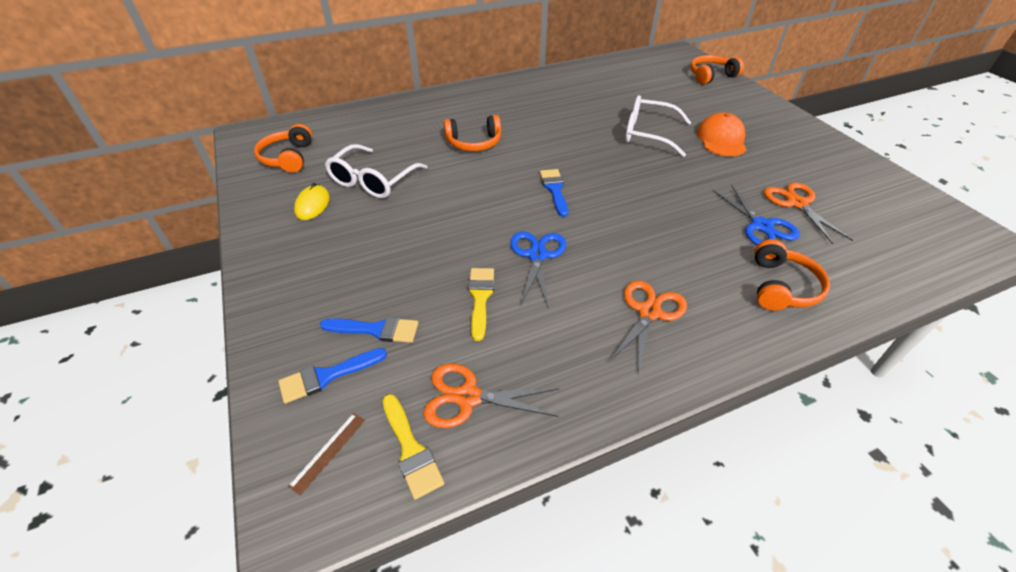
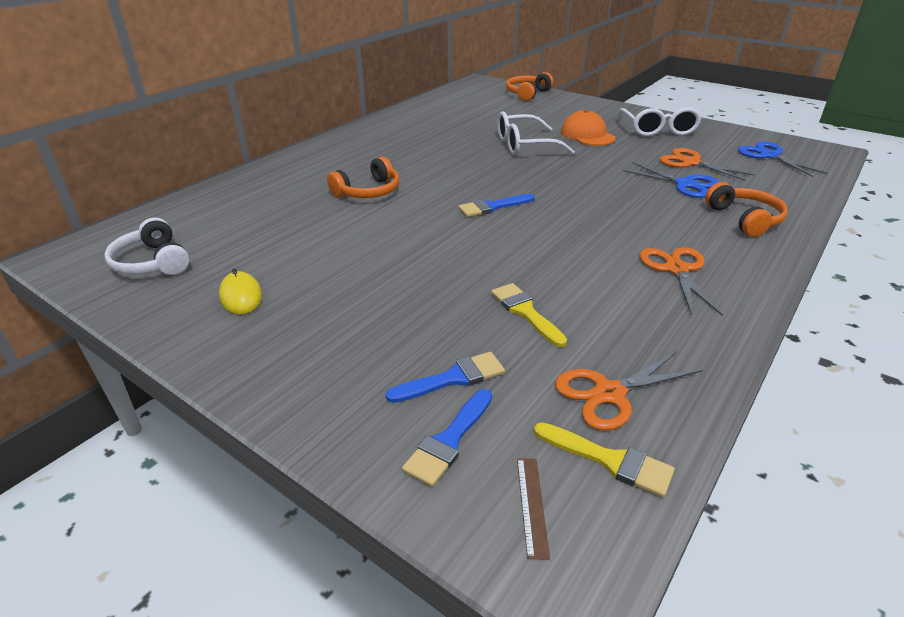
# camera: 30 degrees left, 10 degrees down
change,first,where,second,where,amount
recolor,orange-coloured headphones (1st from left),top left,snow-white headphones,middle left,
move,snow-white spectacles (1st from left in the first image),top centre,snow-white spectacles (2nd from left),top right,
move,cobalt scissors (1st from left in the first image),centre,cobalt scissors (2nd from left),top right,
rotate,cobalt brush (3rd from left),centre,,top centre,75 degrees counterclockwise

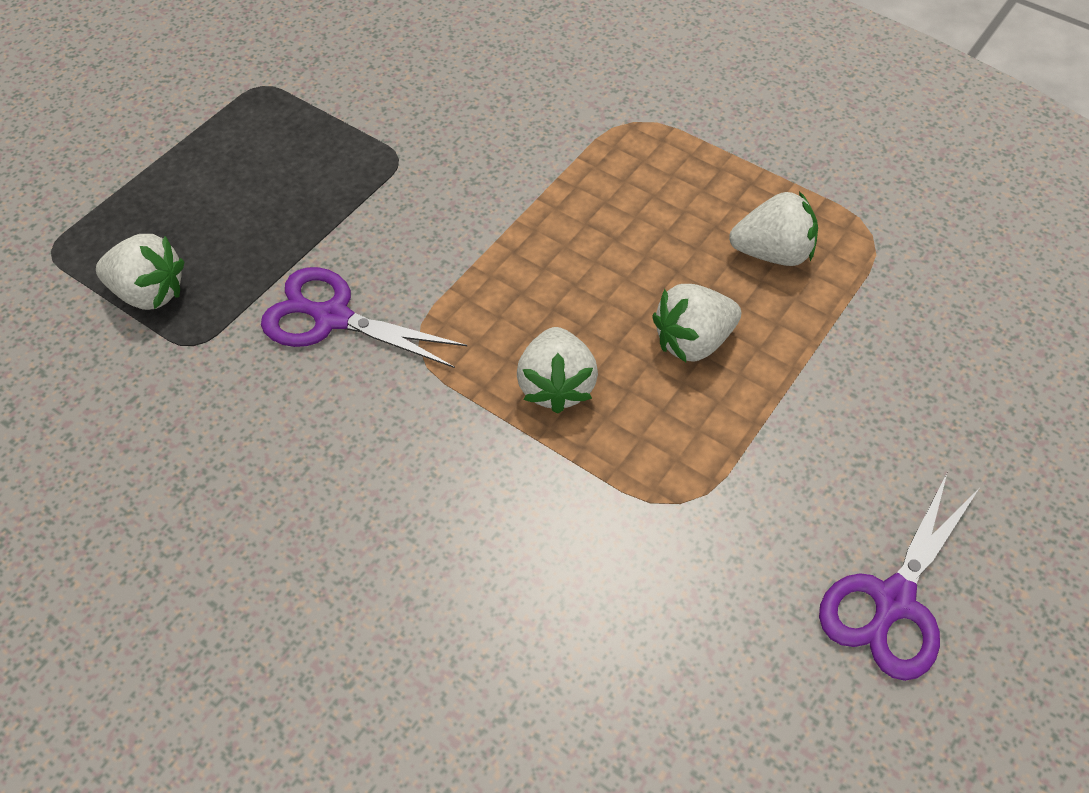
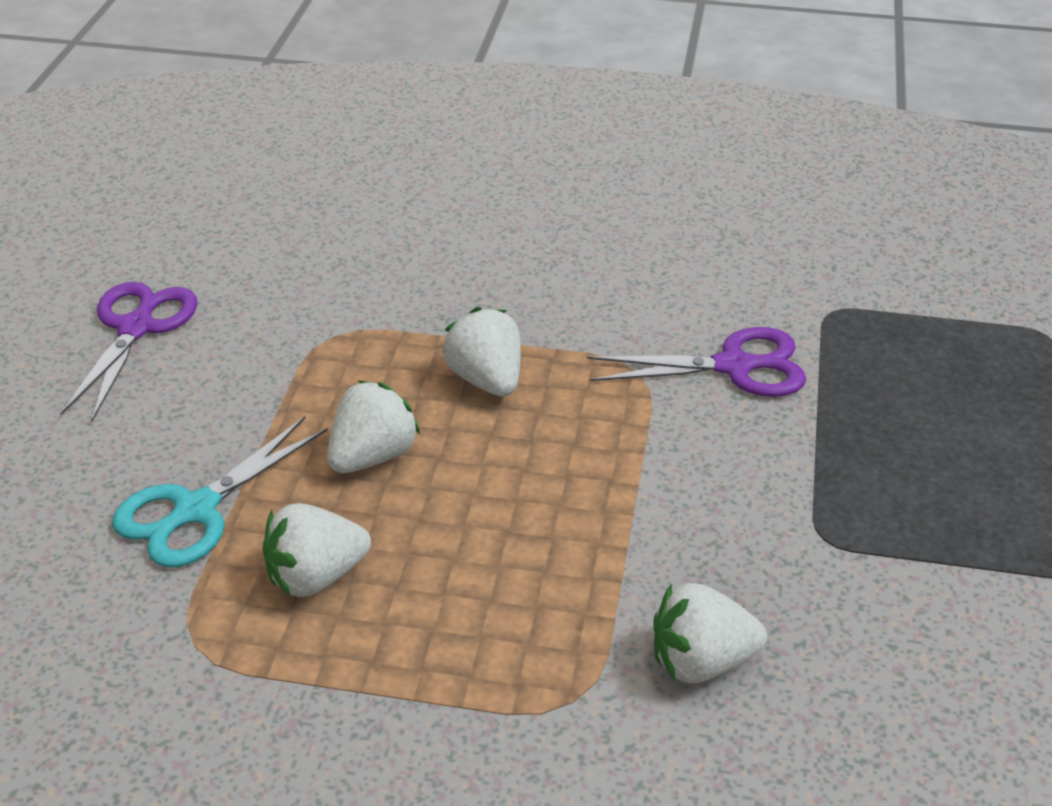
# camera: 155 degrees right, 15 degrees down
change,first,where,second,where,amount
move,snow-white strawberry (1st from left in the first image),middle left,snow-white strawberry (4th from left),bottom right,
insert,,,teal scissors,middle left,

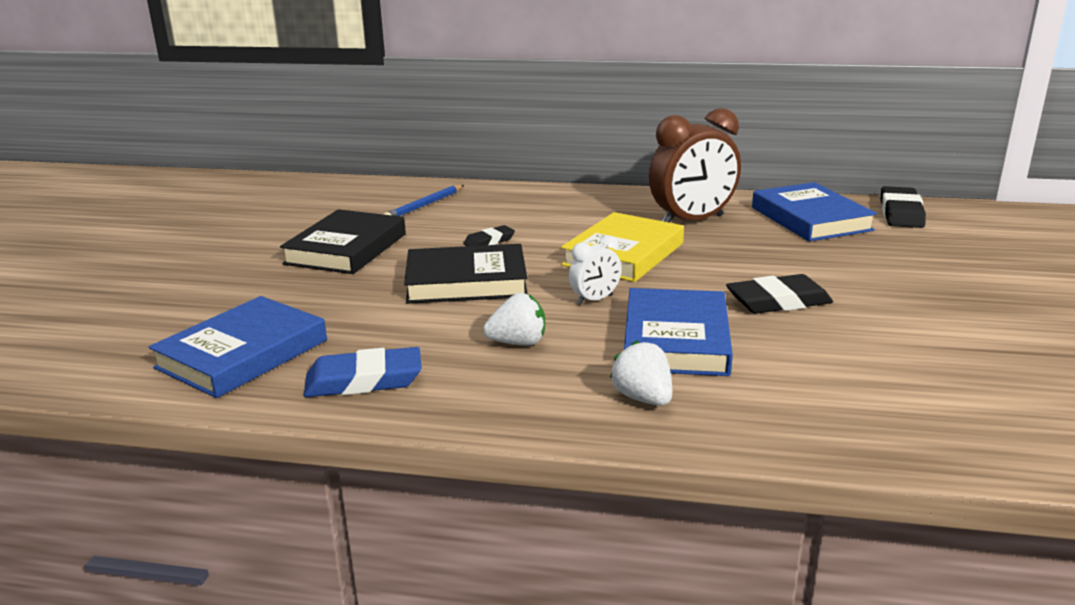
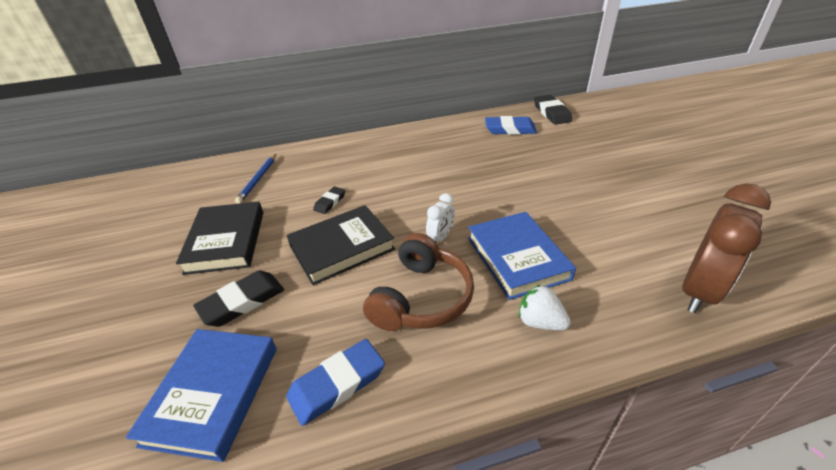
# camera: 25 degrees left, 15 degrees up
change,first,where,second,where,amount
replace,snow-white strawberry (1st from left),centre,dark brown headphones,centre,
delete,golden hardback,centre,,,
move,dark brown alarm clock,top centre,,middle right,
move,ebony gum eraser (2nd from left in the first image),middle right,ebony gum eraser (1st from left),middle left,
replace,cobalt hardback (3rd from left),middle right,cobalt gum eraser (2nd from left),top centre,

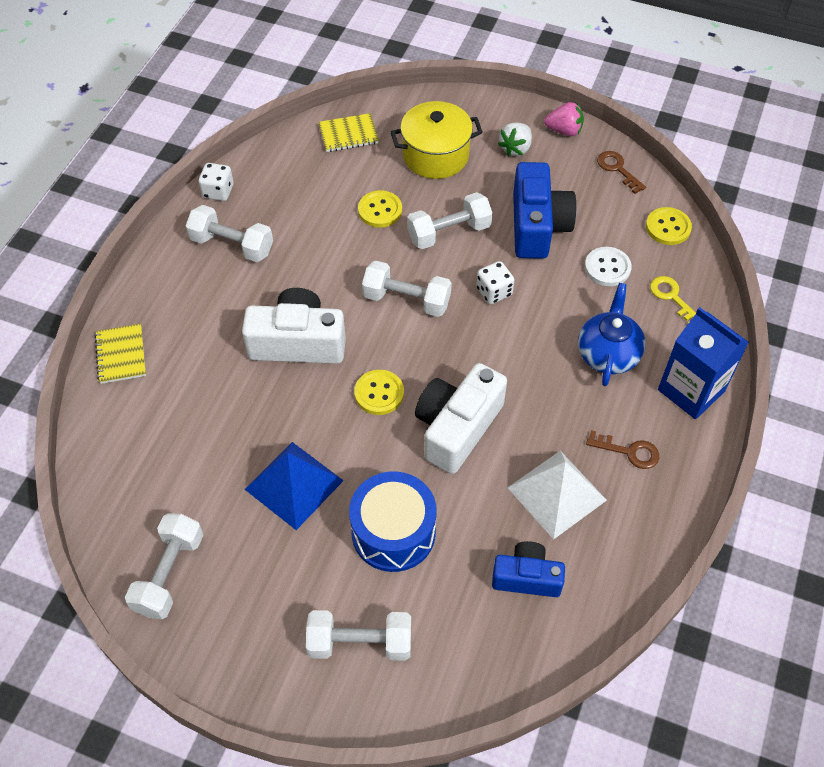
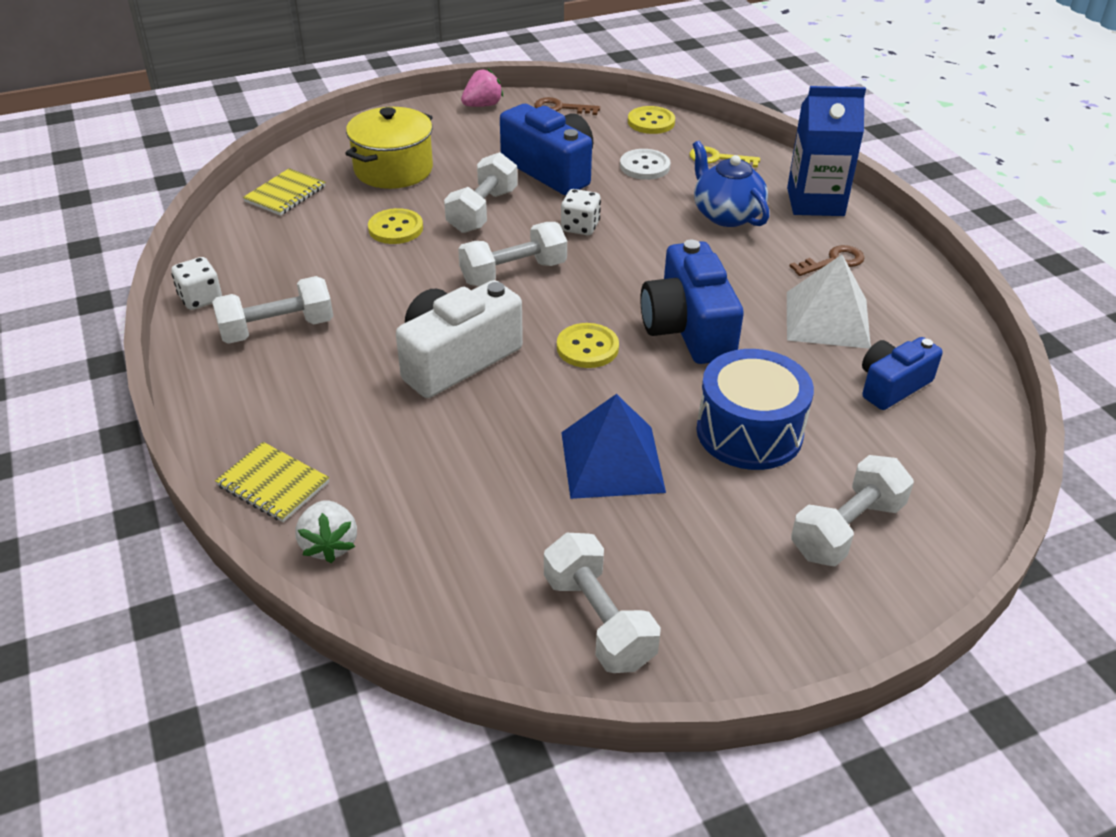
# camera: 45 degrees left, 15 degrees down
change,first,where,second,where,amount
recolor,snow-white camera (2nd from left),centre,cobalt camera (2nd from left),centre,
move,snow-white strawberry,top centre,,middle left,

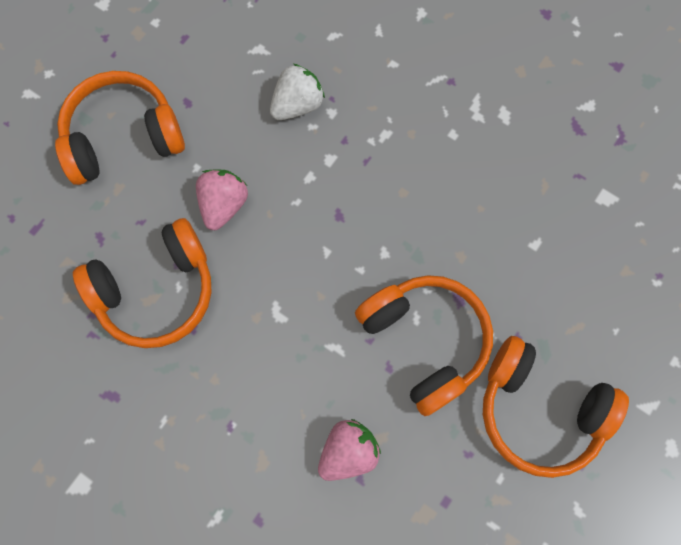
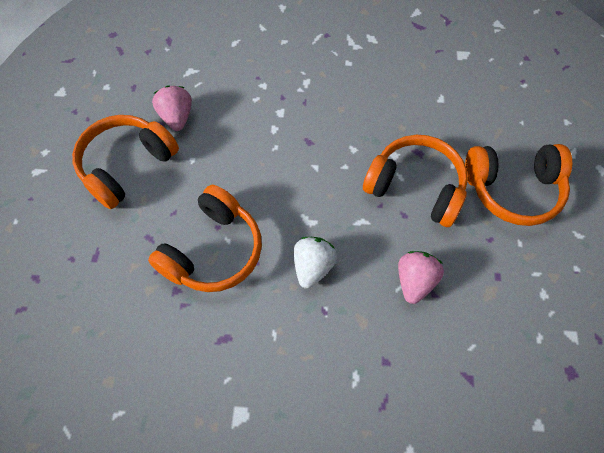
# camera: 30 degrees left, 10 degrees down
change,first,where,second,where,amount
move,pink strawberry (1st from left),middle left,,top left,
move,snow-white strawberry,top centre,,centre,

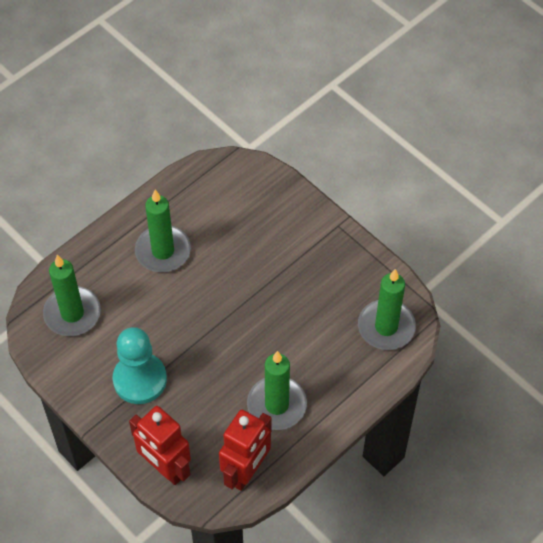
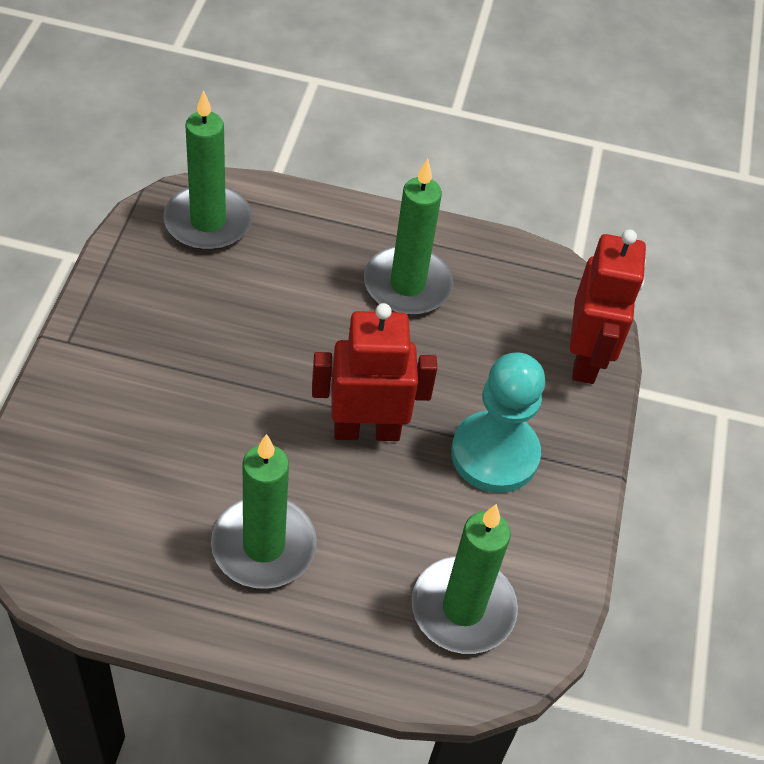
# camera: 130 degrees left, 5 degrees down
change,first,where,second,where,amount
move,scarlet toy robot (2nd from left in the first image),bottom centre,scarlet toy robot (1st from left),centre,

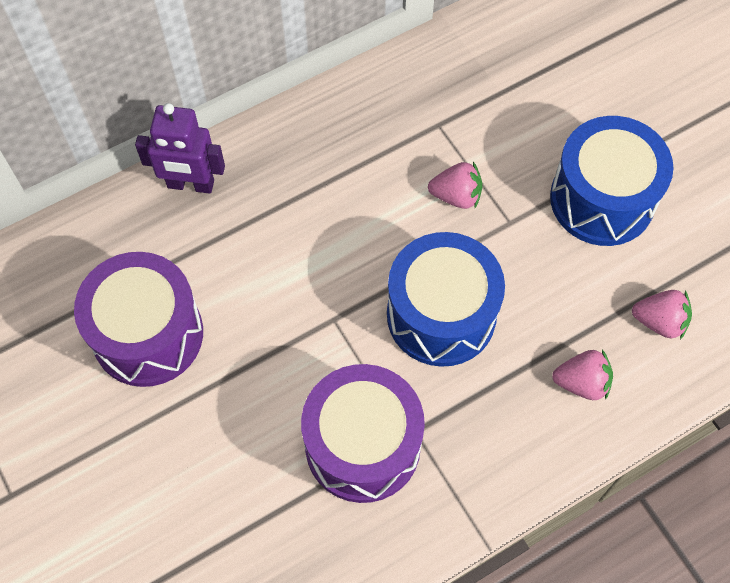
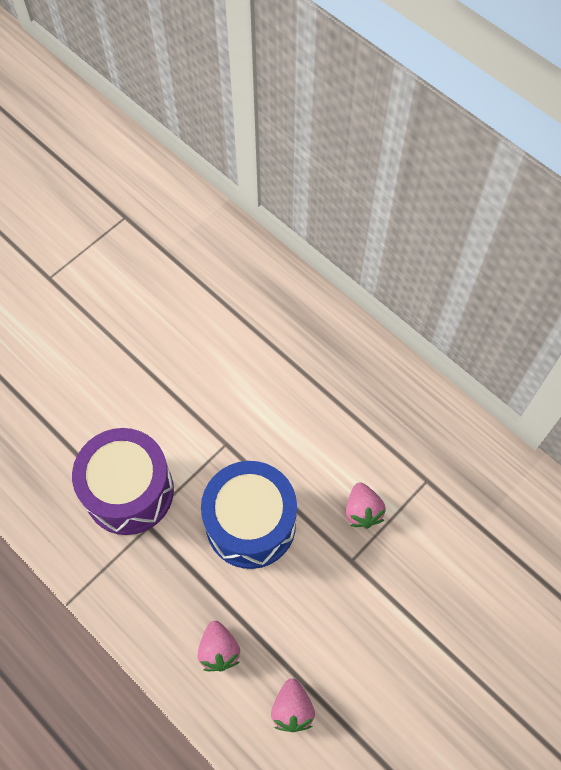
# camera: 75 degrees right, 0 degrees up
change,first,where,second,where,amount
delete,purple snare drum (1st from left),middle left,,,
delete,purple toy robot,top left,,,
delete,cobalt snare drum (2nd from left),top right,,,

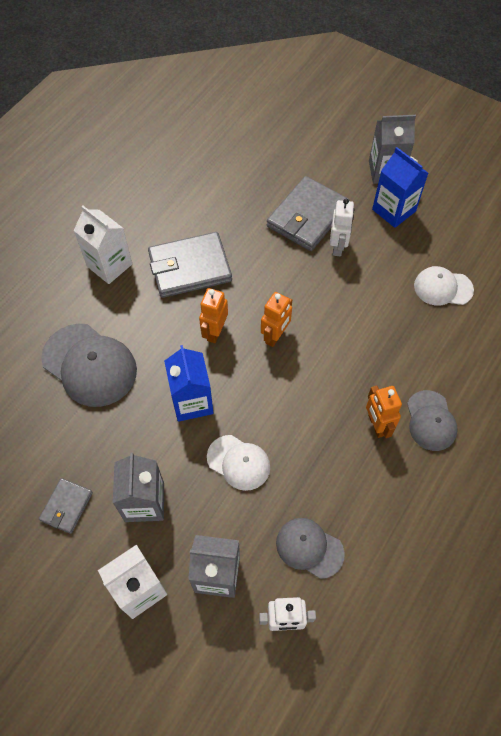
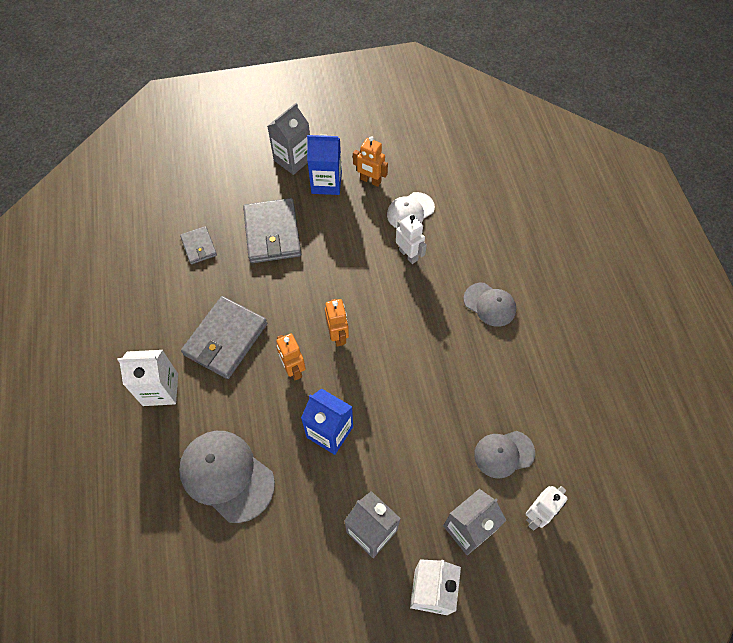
# camera: 45 degrees left, 0 degrees up
change,first,where,second,where,amount
move,gray billfold (1st from left),bottom left,,middle left,
rotate,gray cap (1st from left),middle left,,bottom left,135 degrees counterclockwise
delete,snow-white cap (1st from left),centre,,,
move,snow-white toy robot (2nd from left in the first image),top right,snow-white toy robot (1st from left),centre,
move,orange-coloured toy robot (3rd from left),middle right,,top centre,

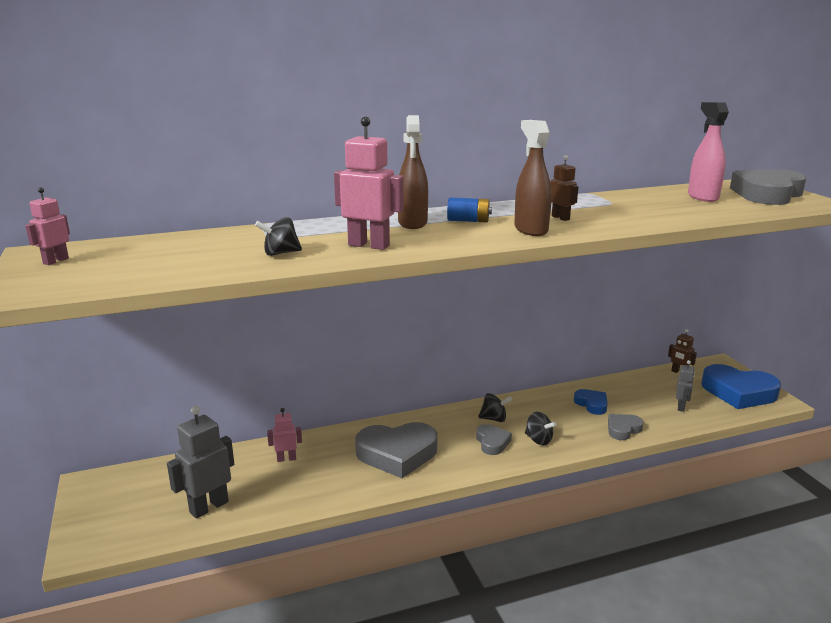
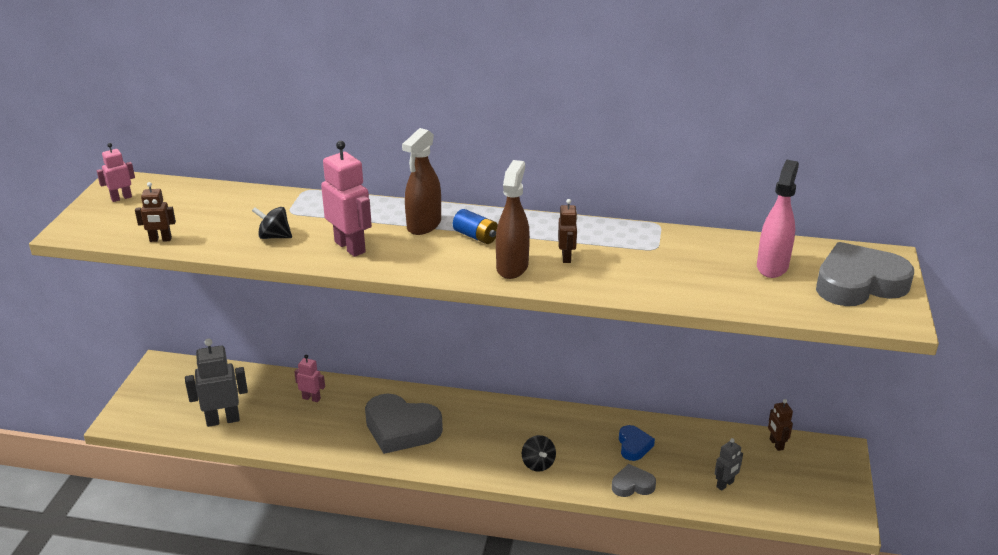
# camera: 30 degrees right, 10 degrees up
change,first,where,second,where,amount
delete,gray love heart (2nd from left),bottom centre,,,
delete,ebony spinning top (2nd from left),centre,,,
delete,cobalt love heart (2nd from left),middle right,,,
insert,,,dark brown toy robot (1st from left),middle left,

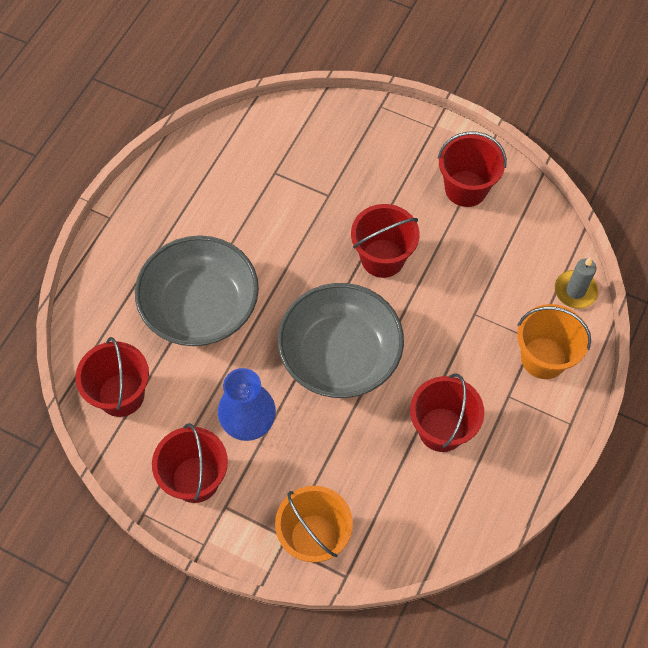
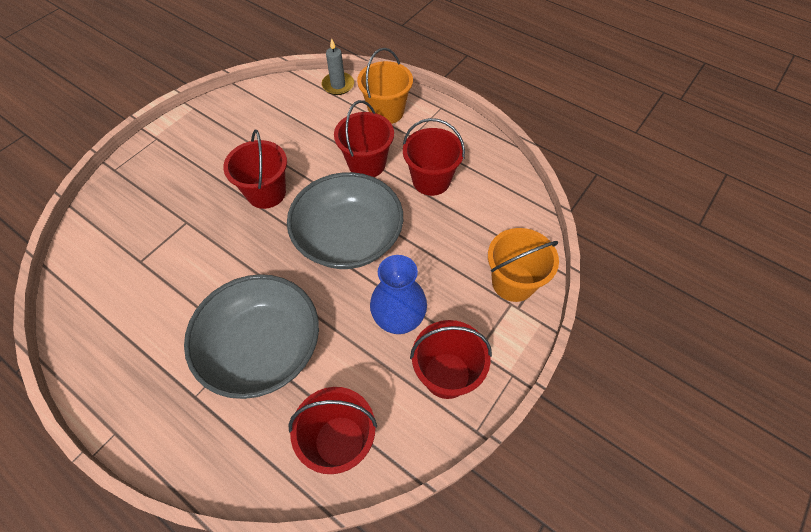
# camera: 80 degrees left, 5 degrees down
change,first,where,second,where,amount
move,scarlet pail (5th from left in the first image),top right,scarlet pail (3rd from left),top centre,

